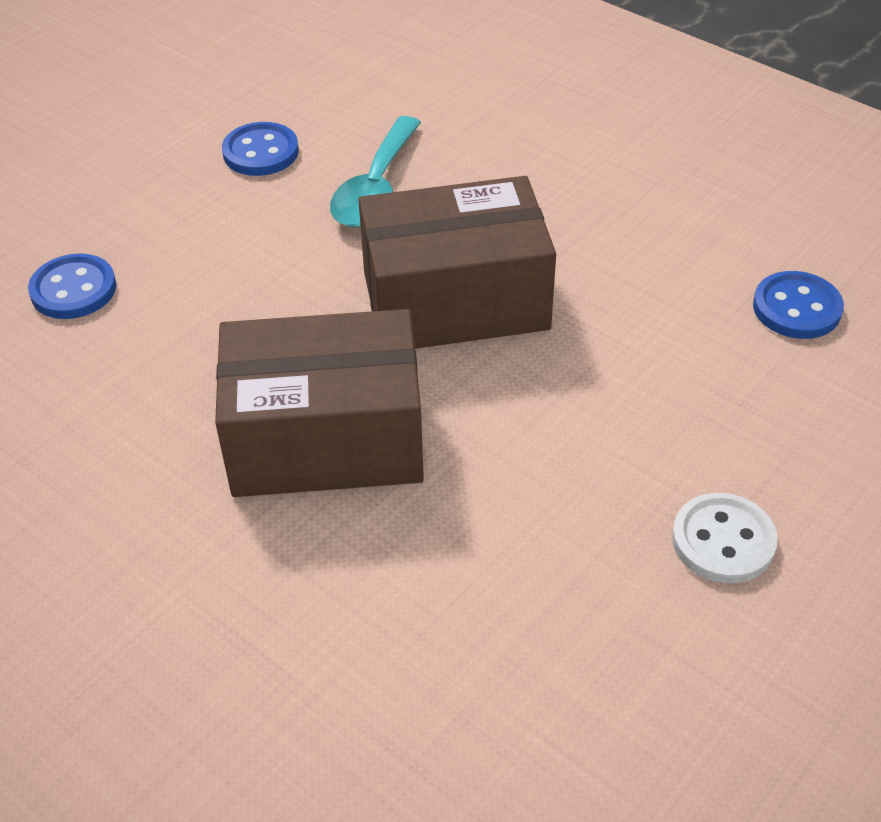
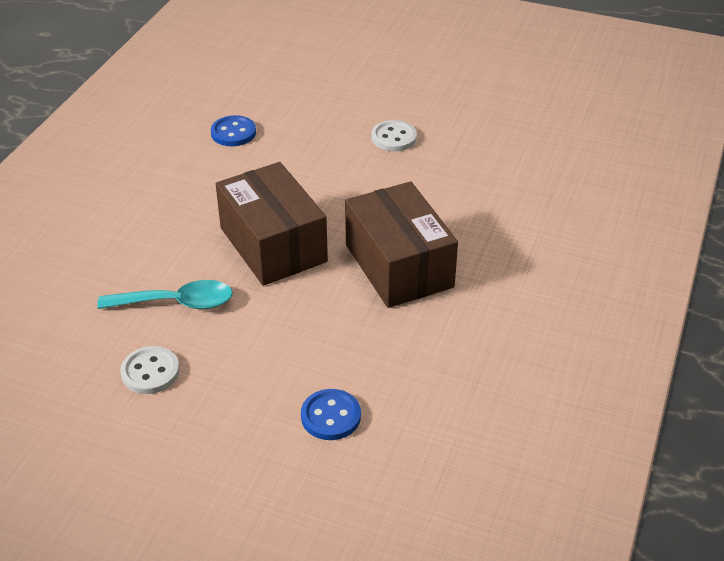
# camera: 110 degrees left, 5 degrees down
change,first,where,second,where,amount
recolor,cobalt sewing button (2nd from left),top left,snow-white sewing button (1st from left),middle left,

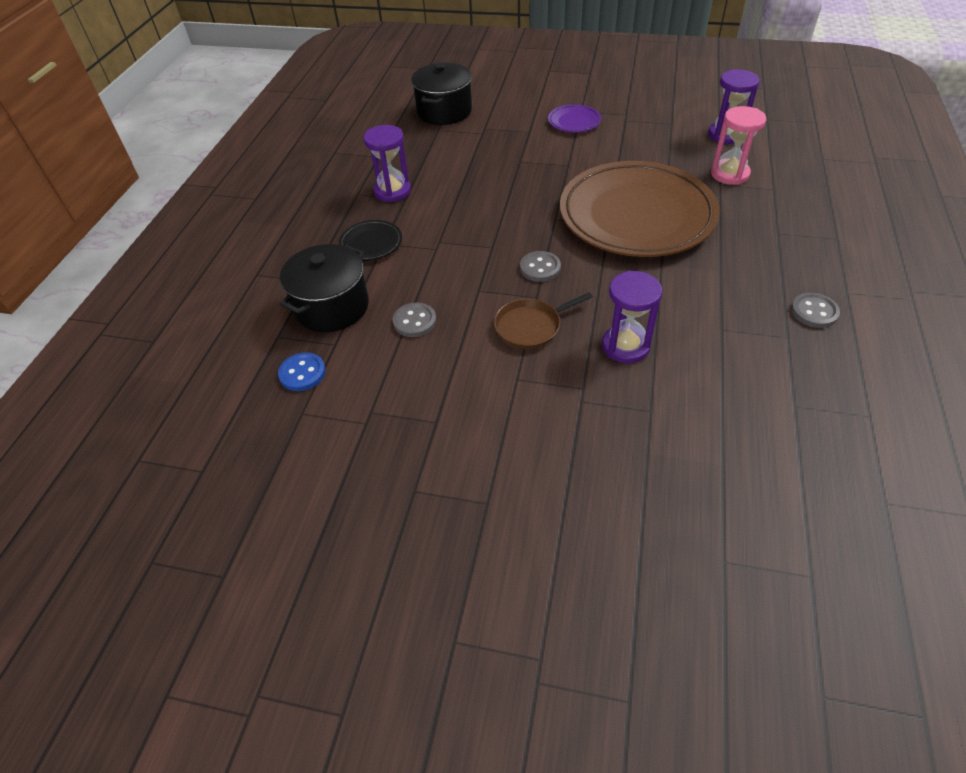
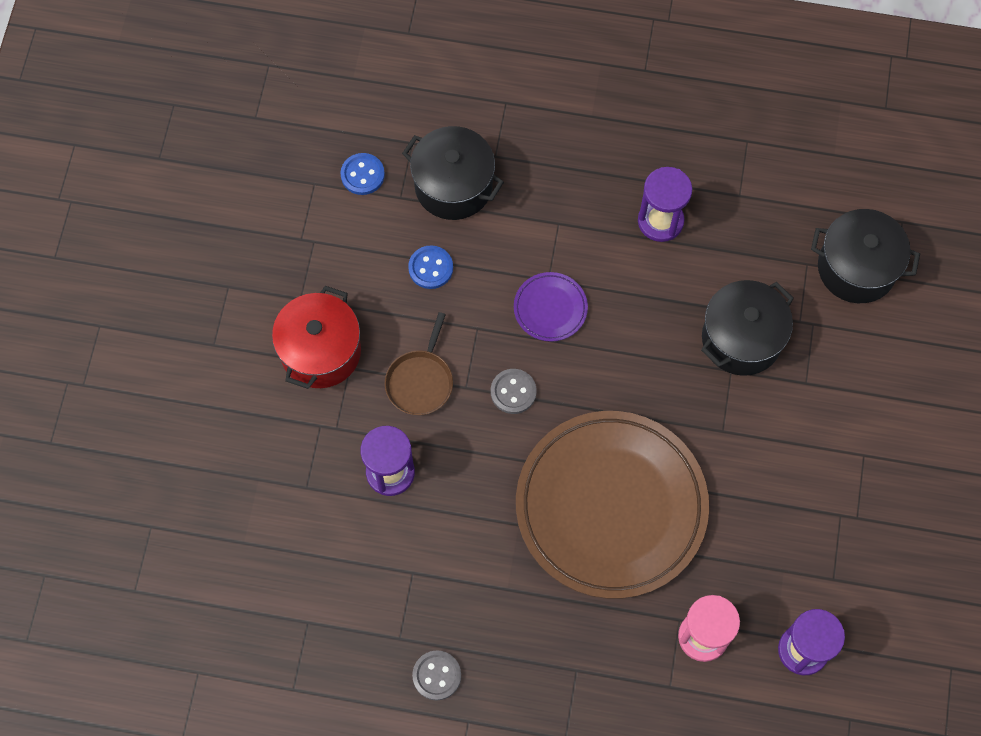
# camera: 85 degrees right, 20 degrees up
change,first,where,second,where,amount
delete,ebony dinner plate,top centre,,,
recolor,gray sewing button (1st from left),centre,cobalt sewing button (2nd from left),centre,
rotate,dark brown frying pan,centre,,centre,135 degrees counterclockwise
move,purple dinner plate,top centre,,centre,
insert,,,scarlet cooking pot,middle left,
insert,,,ebony cooking pot (2nd from left),middle right,

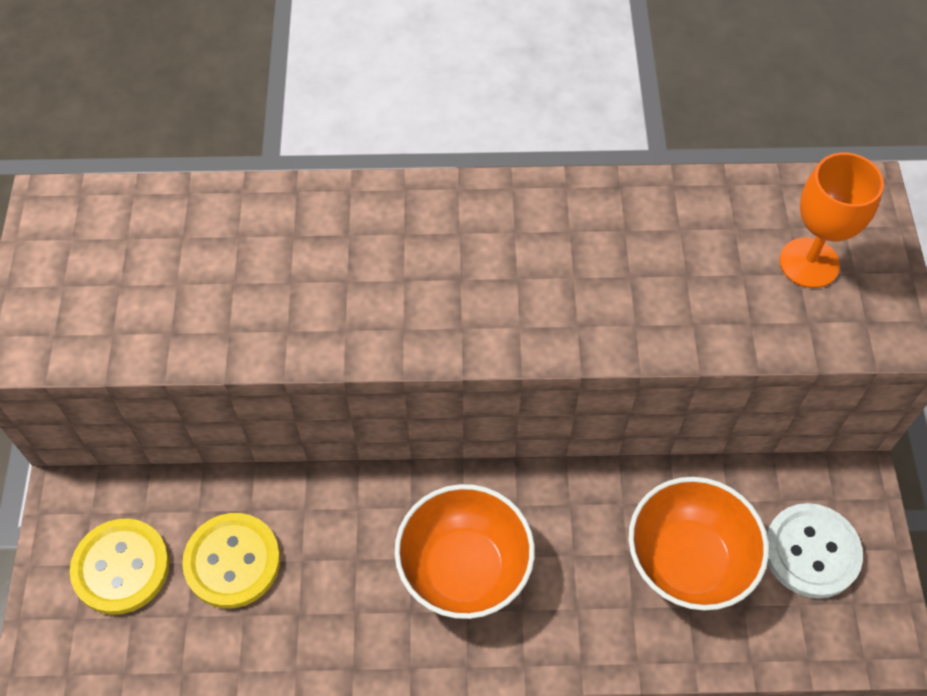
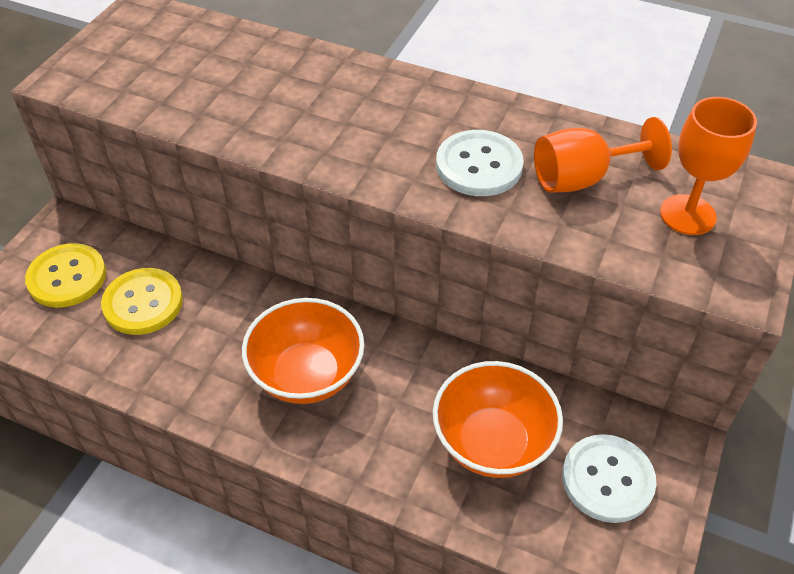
# camera: 25 degrees right, 10 degrees down
change,first,where,second,where,amount
insert,,,snow-white sewing button (1st from left),top centre,
insert,,,orange-coloured goblet (1st from left),top right,

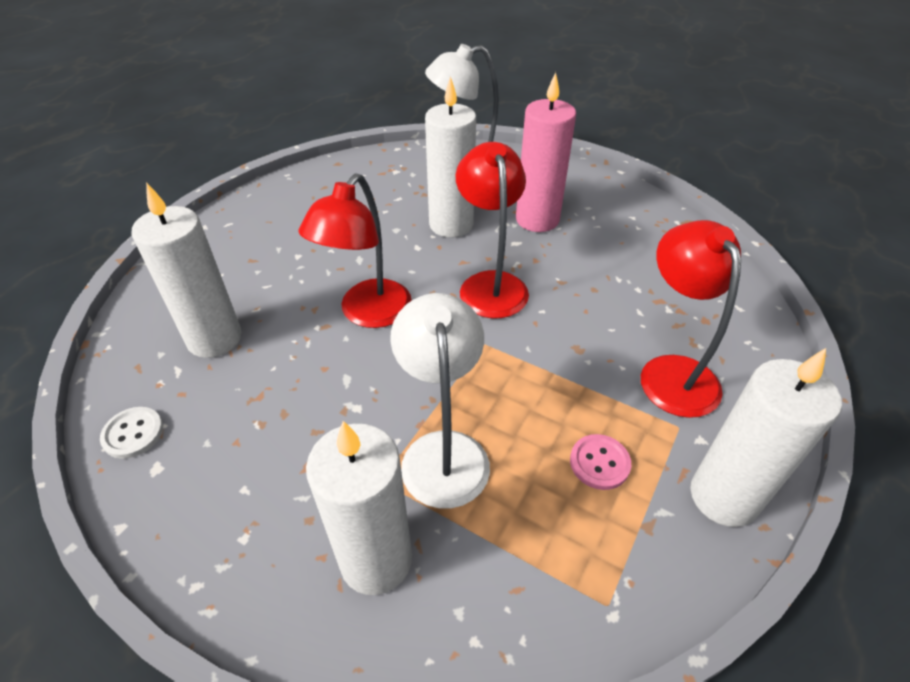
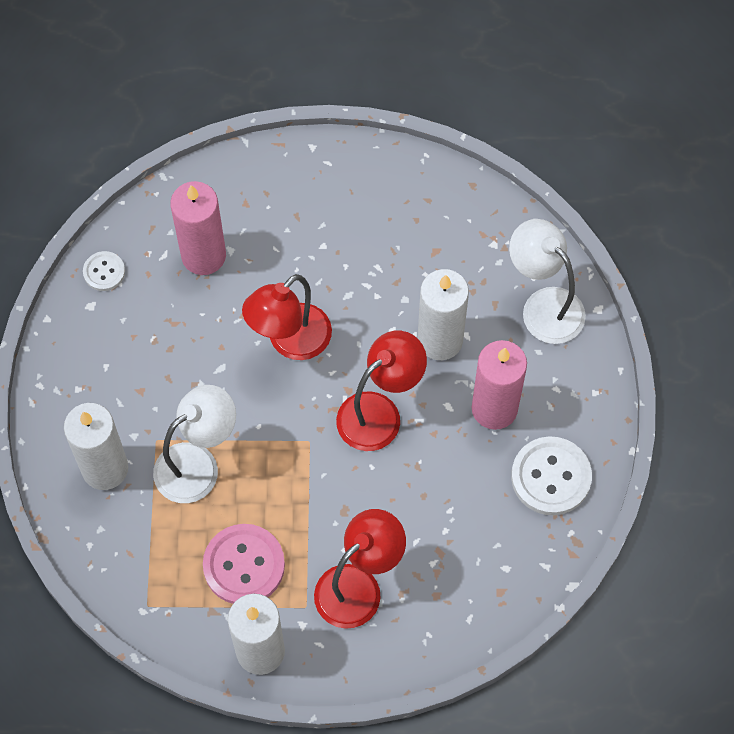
# camera: 60 degrees right, 20 degrees up
change,first,where,second,where,amount
recolor,snow-white candle (1st from left),middle left,pink candle (1st from left),top left,
rotate,scarlet lamp (1st from left),centre,,centre,45 degrees counterclockwise
resize,pink sewing button,bottom centre,,bottom left,x1.83
insert,,,snow-white sewing button (2nd from left),middle right,

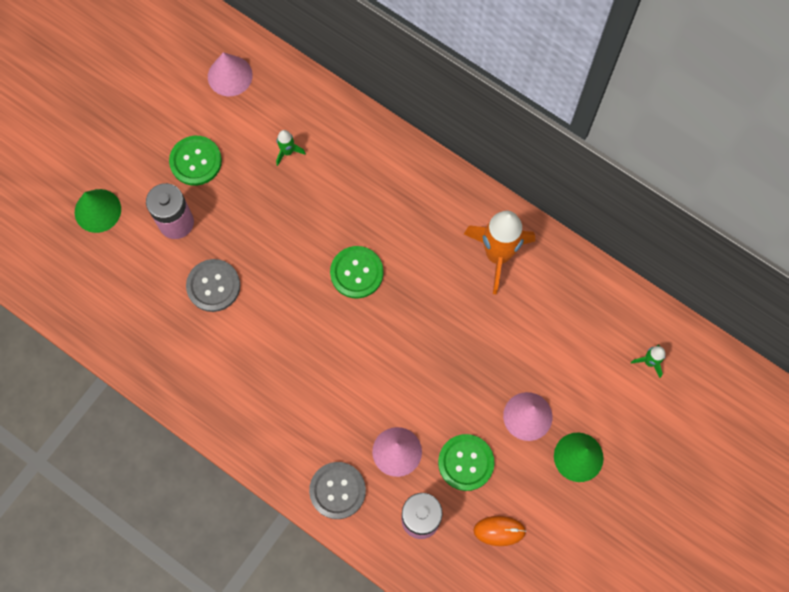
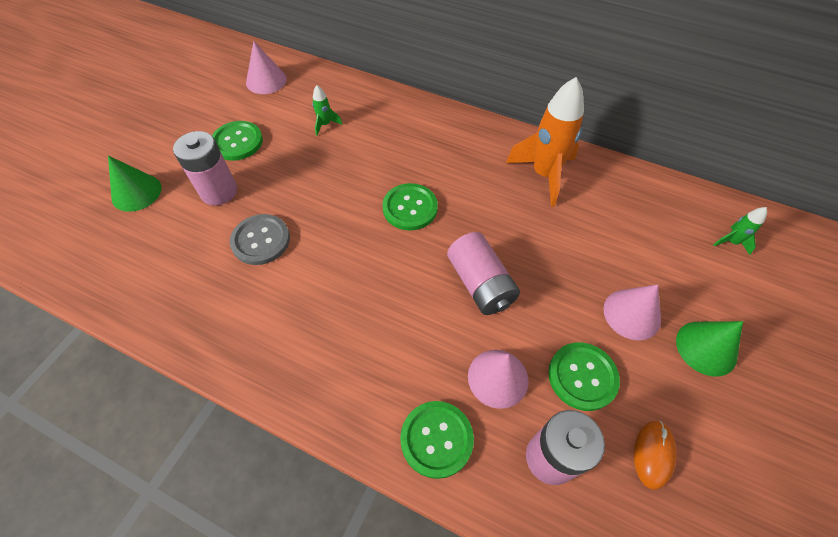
# camera: 10 degrees left, 15 degrees down
change,first,where,second,where,amount
recolor,gray sewing button (2nd from left),bottom centre,emerald sewing button (3rd from left),bottom centre,
rotate,orange-coloured mouse,bottom centre,,bottom right,60 degrees counterclockwise
insert,,,pink AA battery (2nd from left),centre,

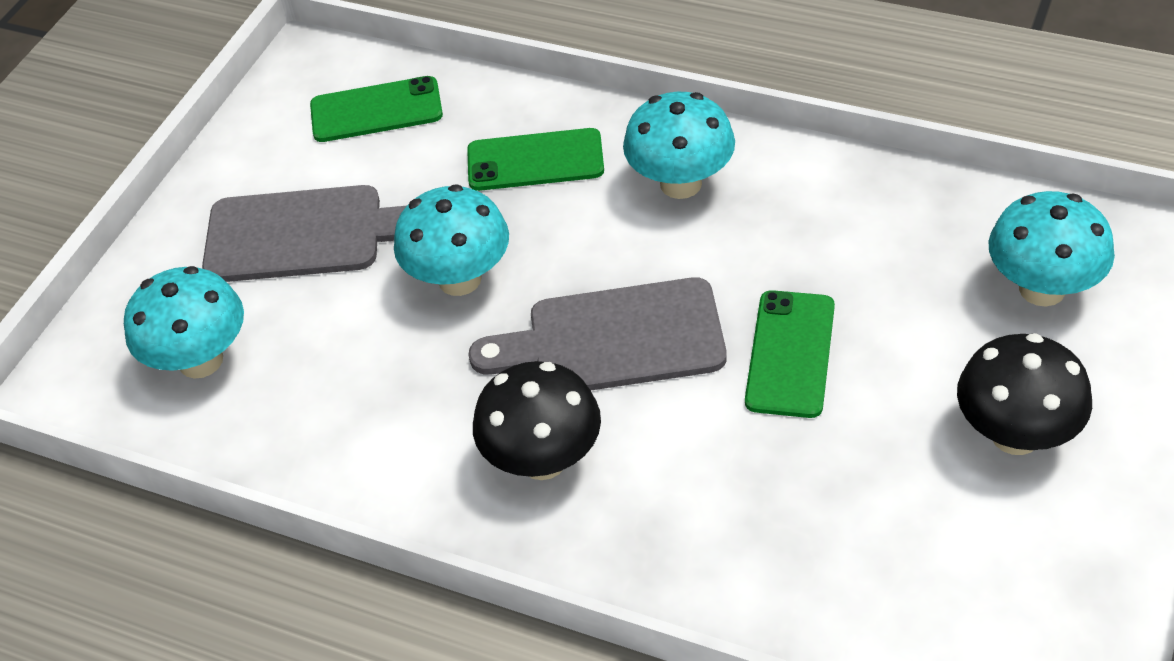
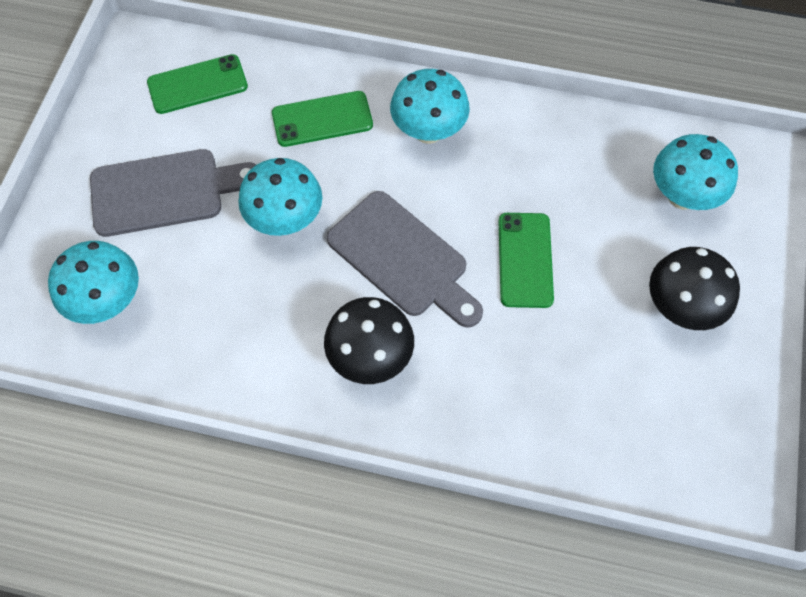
# camera: 15 degrees left, 15 degrees up
change,first,where,second,where,amount
rotate,gray bread board (2nd from left),centre,,centre,120 degrees counterclockwise

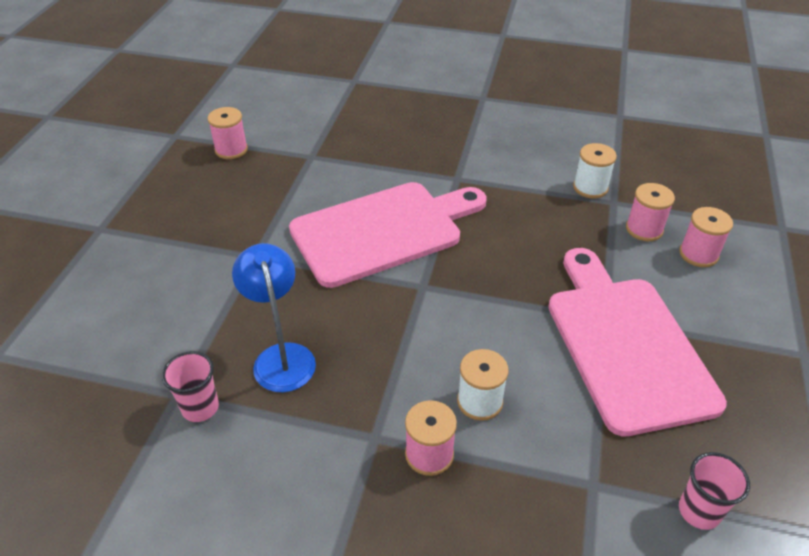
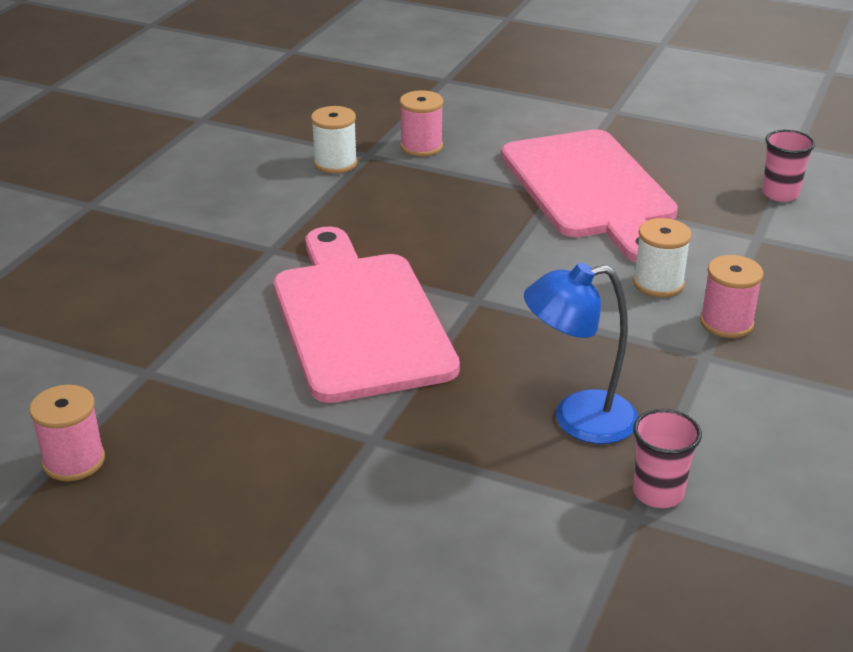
# camera: 80 degrees left, 10 degrees down
change,first,where,second,where,amount
rotate,pink bread board (2nd from left),middle right,,top right,105 degrees counterclockwise
delete,pink reel of thread (4th from left),middle right,,,

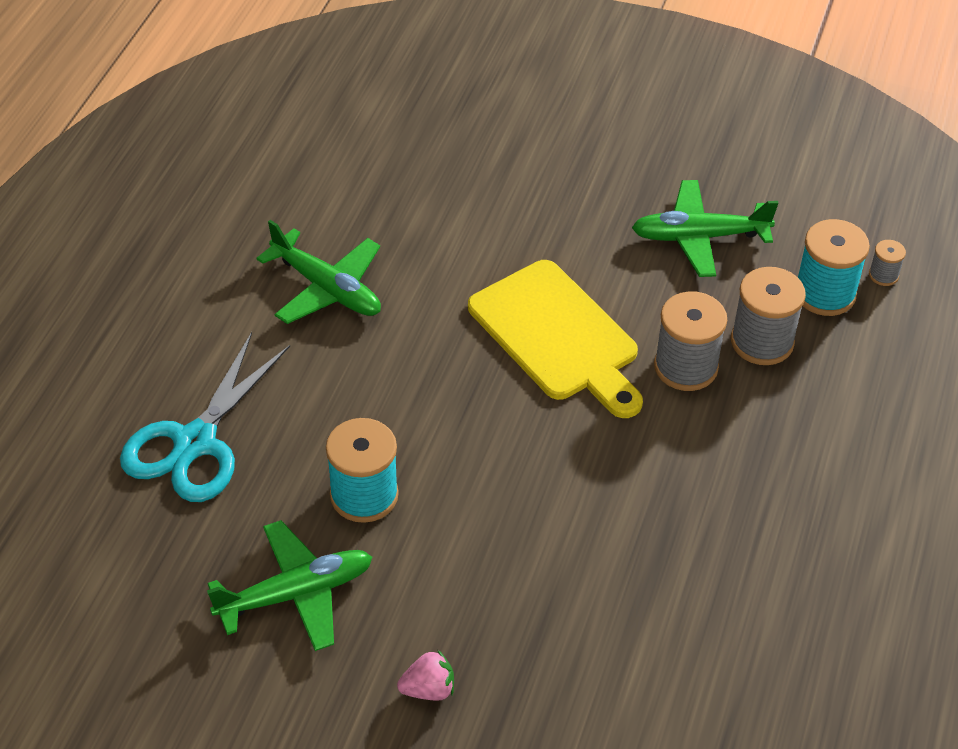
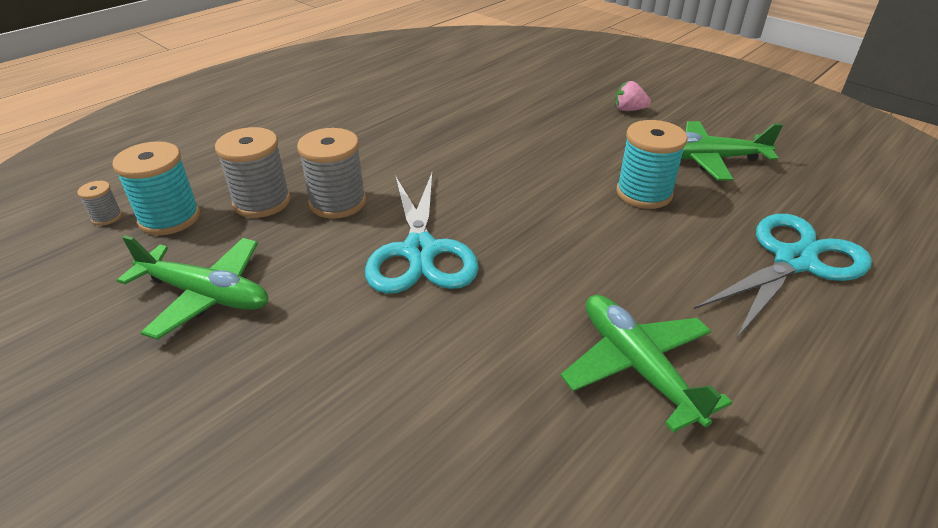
# camera: 155 degrees left, 10 degrees down
change,first,where,second,where,amount
replace,golden bread board,centre,teal scissors (1st from left),centre,

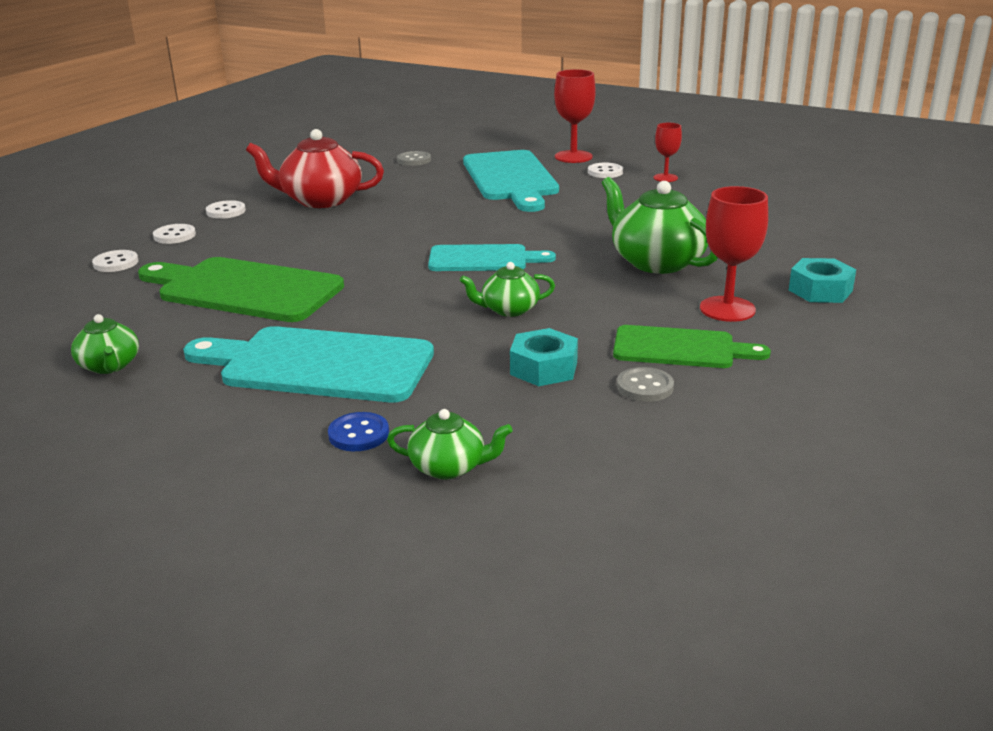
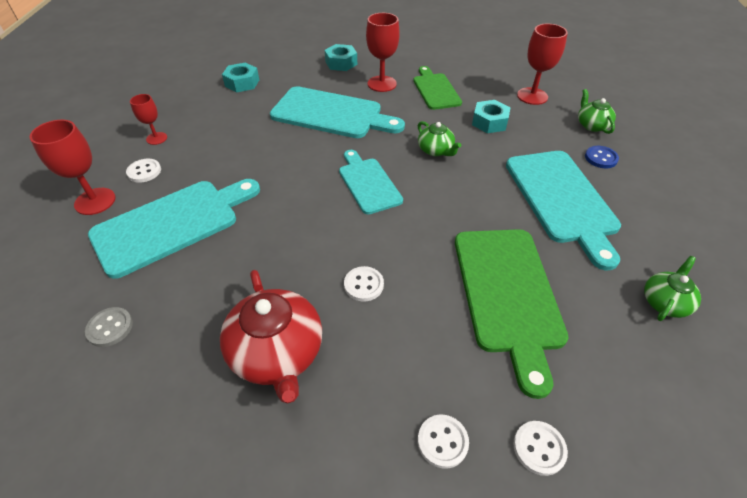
# camera: 115 degrees left, 20 degrees up
change,first,where,second,where,amount
move,snow-white sewing button (3rd from left in the first image),top left,snow-white sewing button (2nd from left),centre,
replace,emerald china teapot (4th from left),top centre,teal bread board (2nd from left),top centre,
delete,gray sewing button (2nd from left),centre,,,
insert,,,teal nut (1st from left),top left,
insert,,,scarlet goblet (4th from left),top right,

